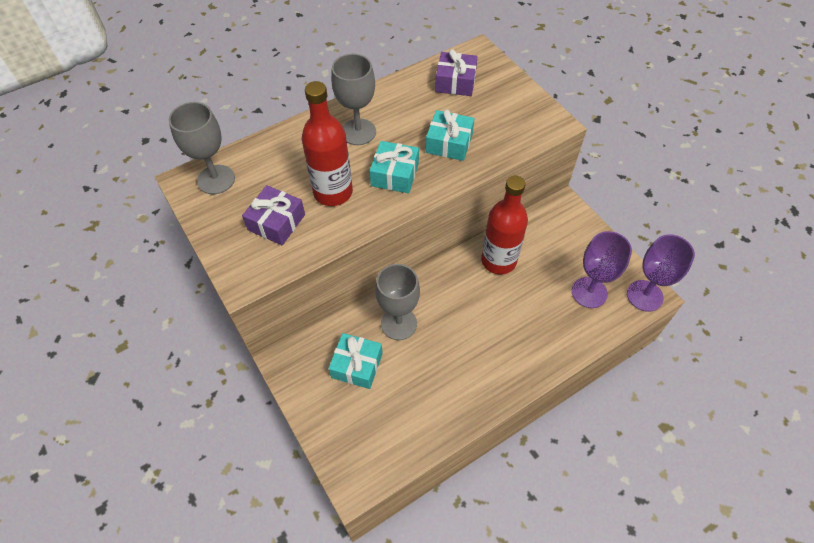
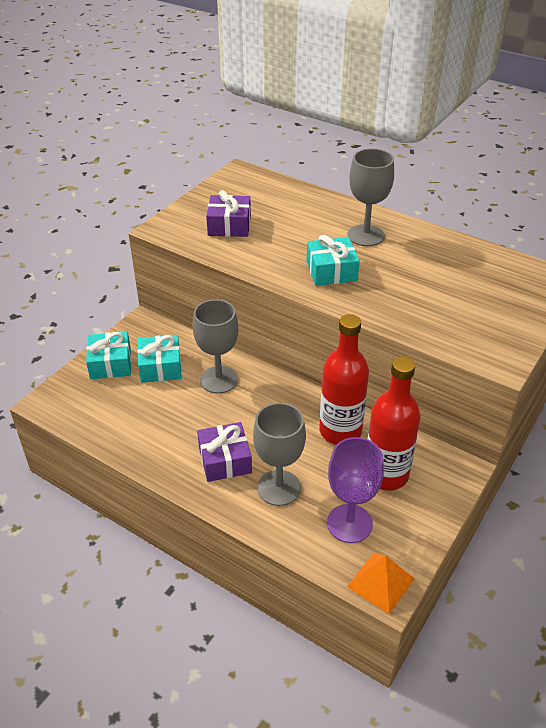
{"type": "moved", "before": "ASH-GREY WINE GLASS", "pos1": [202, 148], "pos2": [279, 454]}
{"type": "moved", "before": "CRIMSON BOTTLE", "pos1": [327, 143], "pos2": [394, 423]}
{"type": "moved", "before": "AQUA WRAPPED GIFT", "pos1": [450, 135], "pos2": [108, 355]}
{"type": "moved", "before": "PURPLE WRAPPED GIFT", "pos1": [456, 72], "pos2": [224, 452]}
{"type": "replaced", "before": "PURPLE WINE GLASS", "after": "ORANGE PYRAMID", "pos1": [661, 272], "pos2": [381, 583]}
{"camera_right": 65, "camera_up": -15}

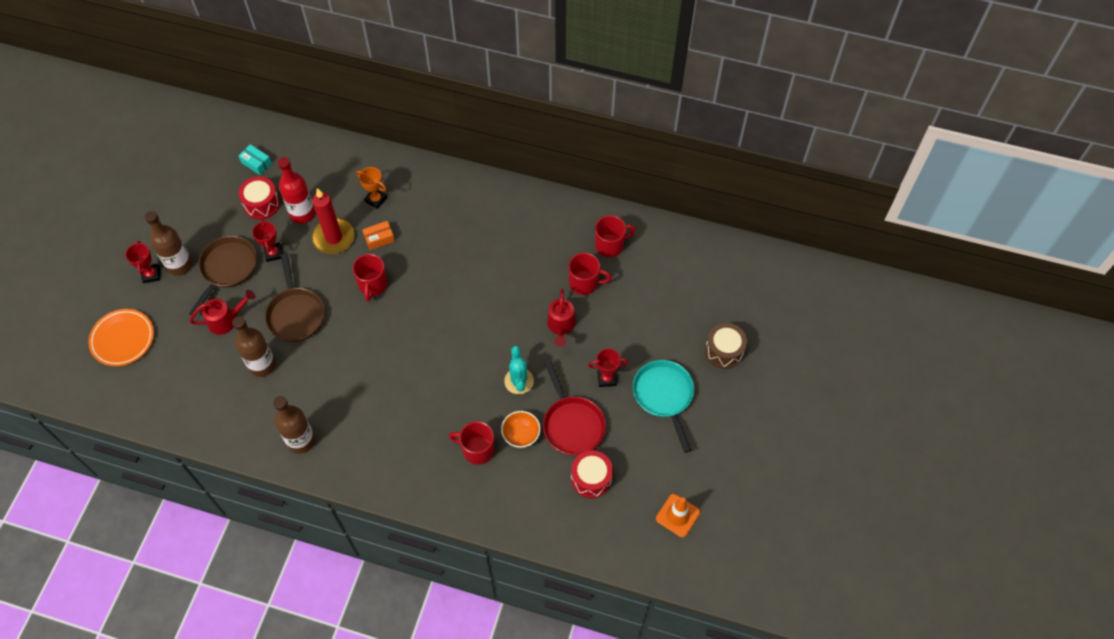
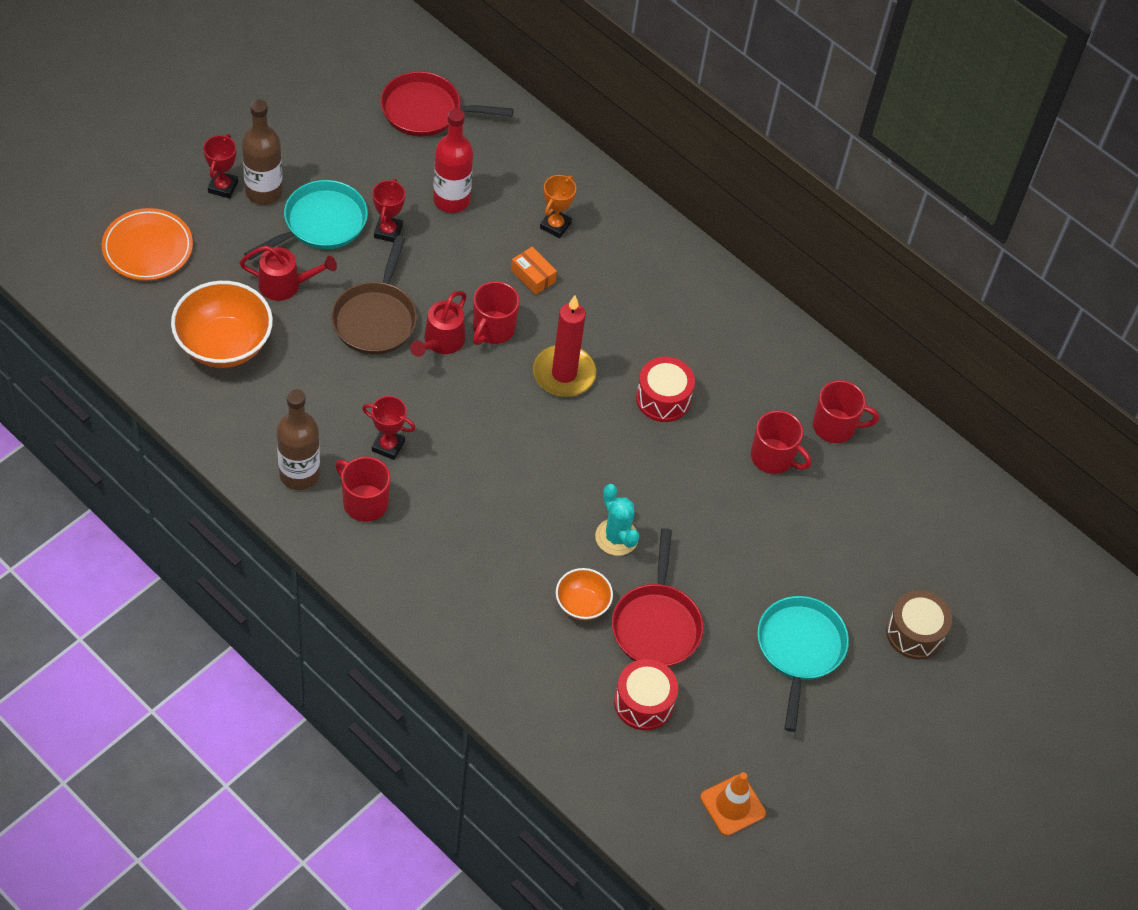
{"type": "removed", "before": "DARK BROWN BOTTLE", "pos1": [254, 346]}
{"type": "added", "after": "ORANGE DEEP DISH", "pos2": [222, 324]}
{"type": "moved", "before": "CRIMSON TOY DRUM", "pos1": [259, 197], "pos2": [665, 389]}
{"type": "moved", "before": "CRIMSON CANDLE", "pos1": [333, 221], "pos2": [564, 346]}
{"type": "moved", "before": "CRIMSON MUG", "pos1": [471, 443], "pos2": [363, 489]}
{"type": "moved", "before": "CRIMSON WATERING CAN", "pos1": [561, 318], "pos2": [438, 324]}
{"type": "moved", "before": "CRIMSON PRIZE CUP", "pos1": [608, 367], "pos2": [389, 428]}
{"type": "replaced", "before": "AQUA BOX", "after": "CRIMSON FRYING PAN", "pos1": [255, 159], "pos2": [447, 104]}
{"type": "recoloured", "before": "DARK BROWN FRYING PAN", "after": "AQUA FRYING PAN", "pos1": [223, 275], "pos2": [306, 220]}
{"type": "turned", "before": "ORANGE PRIZE CUP", "pos1": [371, 188], "pos2": [558, 206], "turn": 60}
{"type": "turned", "before": "ORANGE BOX", "pos1": [378, 235], "pos2": [534, 271], "turn": 45}
{"type": "turned", "before": "AQUA CACTUS", "pos1": [519, 370], "pos2": [617, 520], "turn": -45}
{"camera_right": 20, "camera_up": -5}

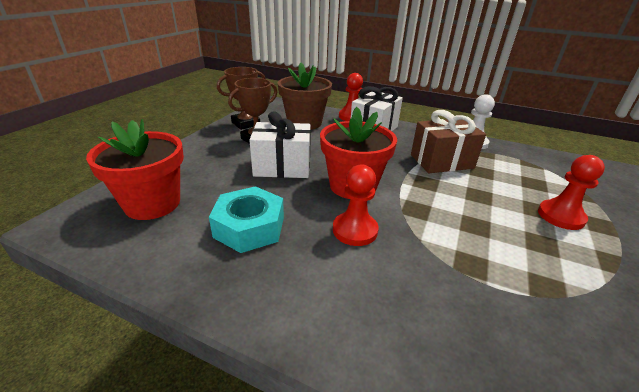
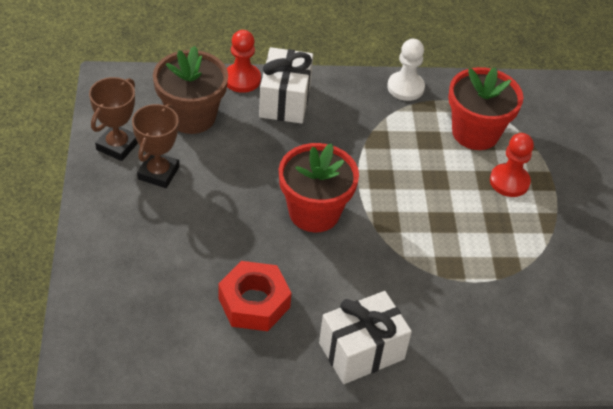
{"type": "removed", "before": "CRIMSON GAME PAWN", "pos1": [356, 205]}
{"type": "removed", "before": "DARK BROWN WRAPPED GIFT", "pos1": [448, 141]}
{"type": "moved", "before": "CRIMSON POTTED PLANT", "pos1": [135, 169], "pos2": [485, 108]}
{"type": "moved", "before": "SNOW-WHITE WRAPPED GIFT", "pos1": [280, 144], "pos2": [365, 337]}
{"type": "recoloured", "before": "AQUA NUT", "after": "CRIMSON NUT", "pos1": [246, 219], "pos2": [254, 296]}
{"camera_right": -30, "camera_up": 15}

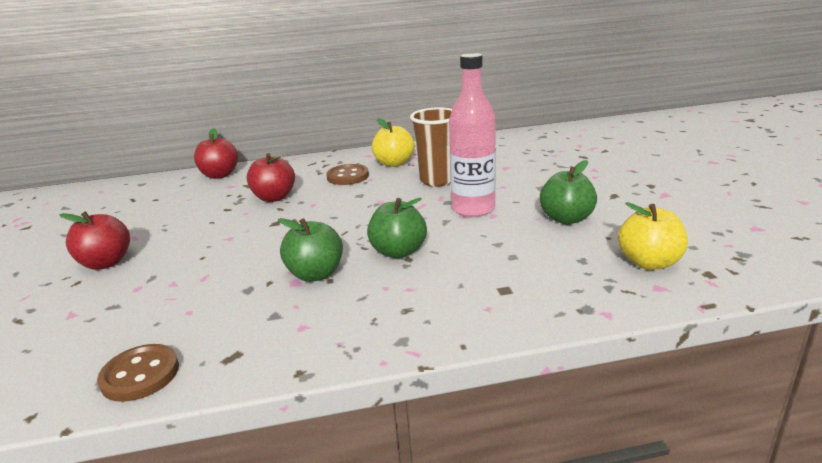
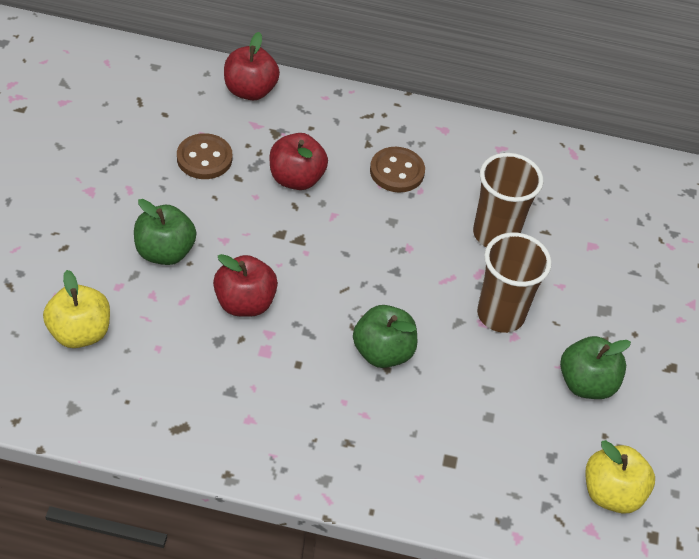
{"type": "moved", "before": "CRIMSON APPLE FRUIT", "pos1": [95, 240], "pos2": [245, 285]}
{"type": "moved", "before": "DARK BROWN SEWING BUTTON", "pos1": [138, 373], "pos2": [204, 156]}
{"type": "moved", "before": "EMERALD APPLE FRUIT", "pos1": [310, 250], "pos2": [165, 232]}
{"type": "moved", "before": "YELLOW APPLE FRUIT", "pos1": [393, 142], "pos2": [76, 309]}
{"type": "replaced", "before": "ROSY BOTTLE", "after": "DARK BROWN CUP", "pos1": [472, 135], "pos2": [514, 282]}
{"camera_right": 15, "camera_up": 25}

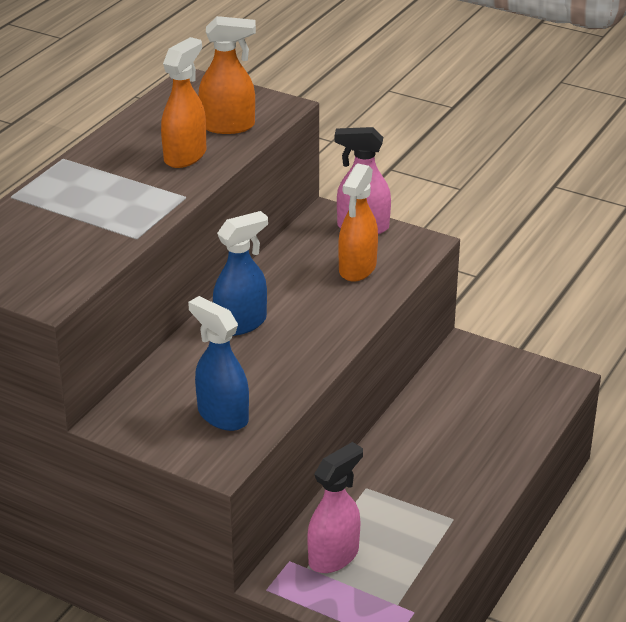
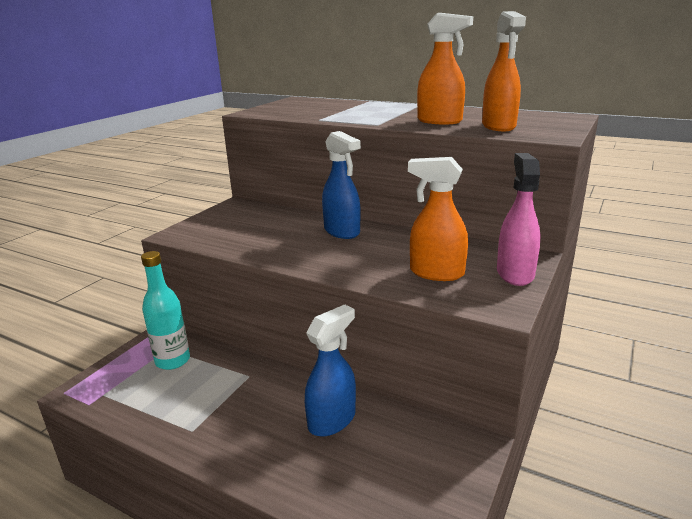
{"type": "moved", "before": "COBALT SPRAY BOTTLE", "pos1": [218, 363], "pos2": [330, 370]}
{"type": "replaced", "before": "ROSY SPRAY BOTTLE", "after": "AQUA BOTTLE", "pos1": [335, 507], "pos2": [165, 310]}
{"camera_right": 90, "camera_up": -10}

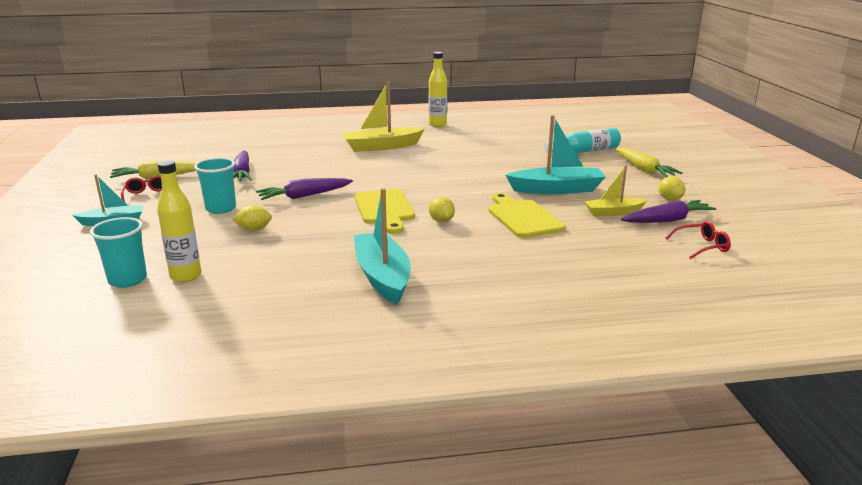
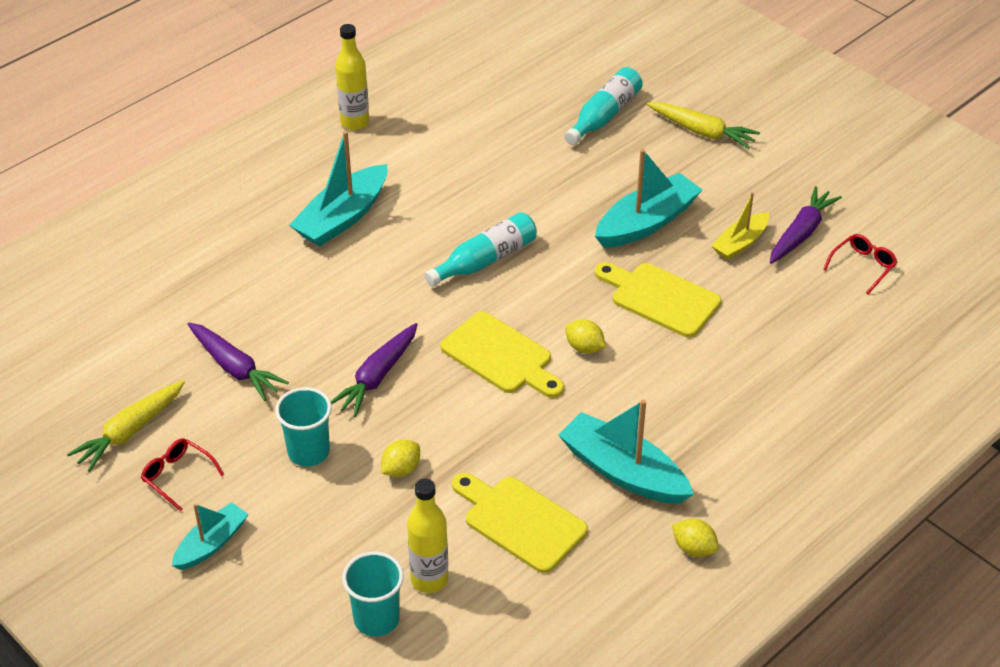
{"type": "added", "after": "AQUA BOTTLE", "pos2": [480, 249]}
{"type": "added", "after": "YELLOW BREAD BOARD", "pos2": [520, 523]}
{"type": "moved", "before": "YELLOW TOY LEMON", "pos1": [671, 188], "pos2": [695, 537]}
{"type": "recoloured", "before": "YELLOW SAILBOAT", "after": "AQUA SAILBOAT", "pos1": [383, 117], "pos2": [338, 188]}
{"camera_right": -35, "camera_up": 20}

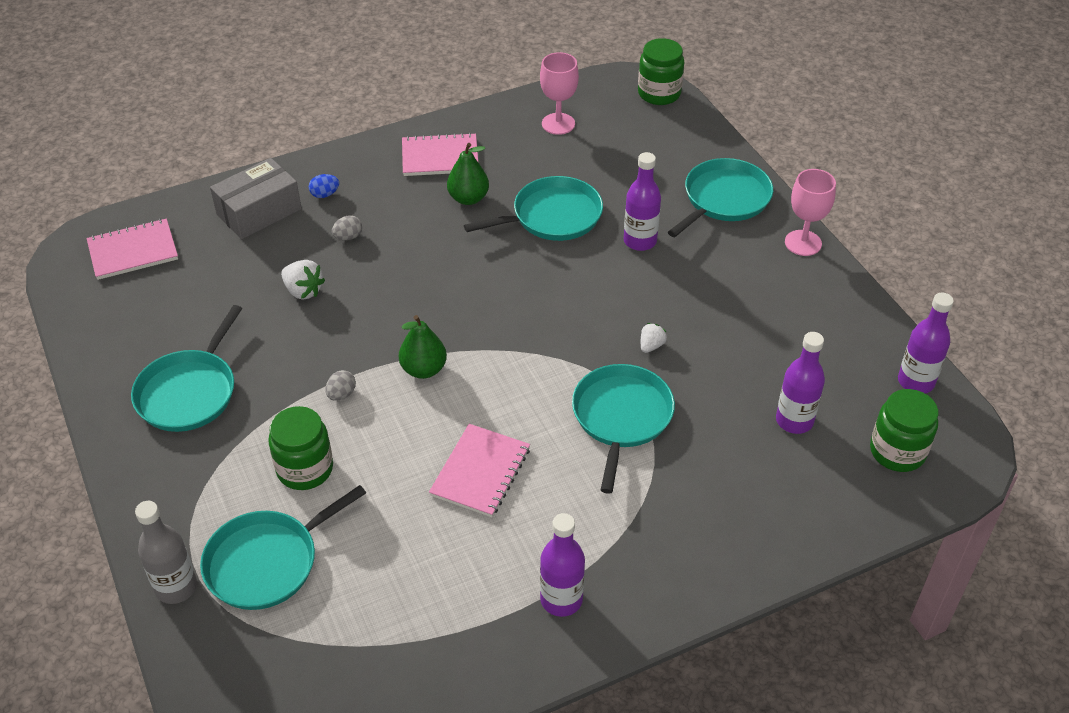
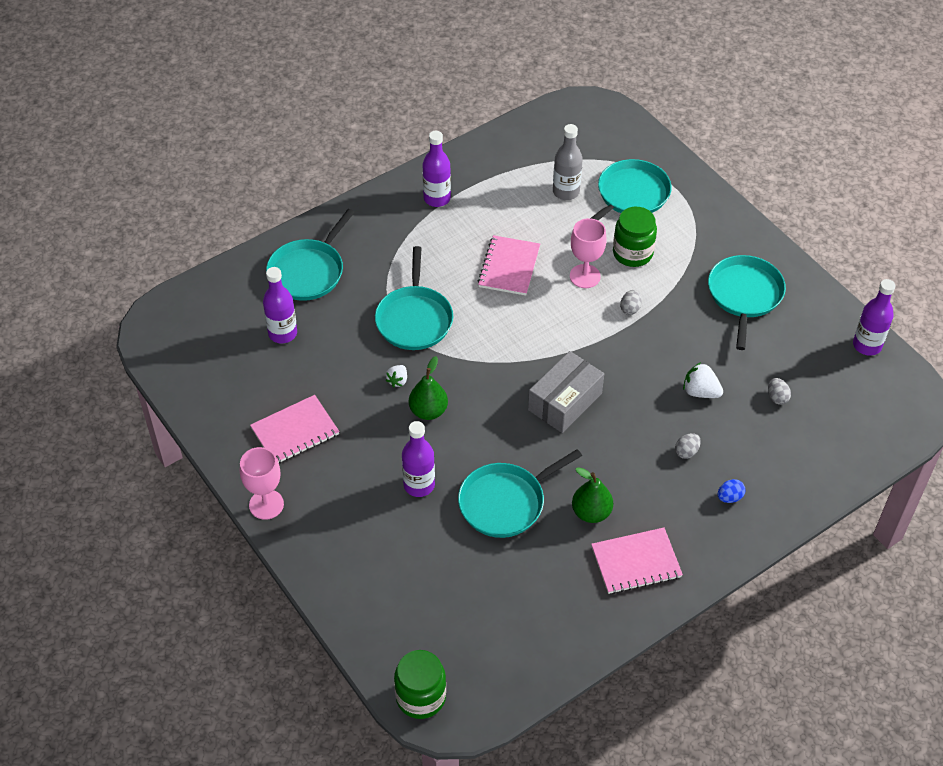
{"type": "removed", "before": "EMERALD JAM JAR", "pos1": [904, 430]}
{"type": "added", "after": "ASH-GREY EGG", "pos2": [779, 391]}
{"type": "moved", "before": "ROSY NOTEBOOK", "pos1": [132, 249], "pos2": [295, 429]}
{"type": "moved", "before": "ASH-GREY BOTTLE", "pos1": [166, 552], "pos2": [568, 162]}
{"type": "moved", "before": "ASH-GREY BOX", "pos1": [256, 198], "pos2": [566, 392]}
{"type": "moved", "before": "EMERALD PEAR", "pos1": [423, 347], "pos2": [428, 388]}
{"type": "moved", "before": "ROSY WINE GLASS", "pos1": [559, 93], "pos2": [588, 253]}
{"type": "moved", "before": "AQUA FRYING PAN", "pos1": [720, 197], "pos2": [310, 255]}
{"type": "moved", "before": "PURPLE BOTTLE", "pos1": [926, 343], "pos2": [874, 317]}
{"camera_right": 170, "camera_up": 5}

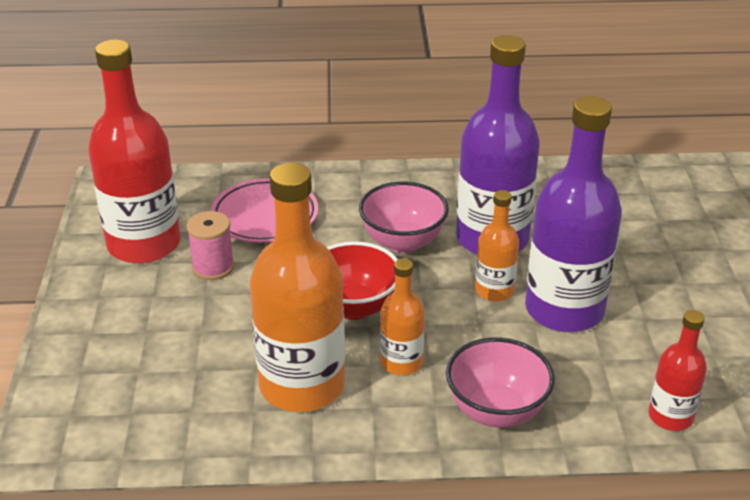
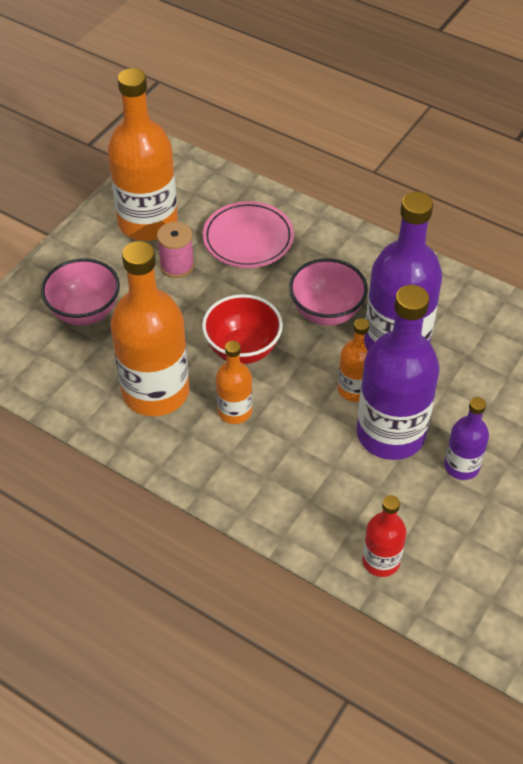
{"type": "added", "after": "PURPLE BOTTLE", "pos2": [466, 438]}
{"type": "moved", "before": "ROSY DEEP DISH", "pos1": [500, 382], "pos2": [80, 291]}
{"type": "recoloured", "before": "CRIMSON BOTTLE", "after": "ORANGE BOTTLE", "pos1": [134, 152], "pos2": [143, 154]}
{"camera_right": 35, "camera_up": 15}

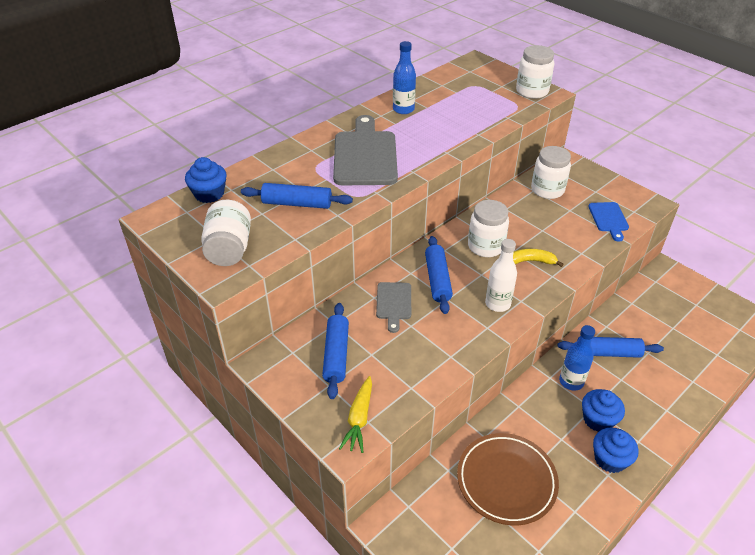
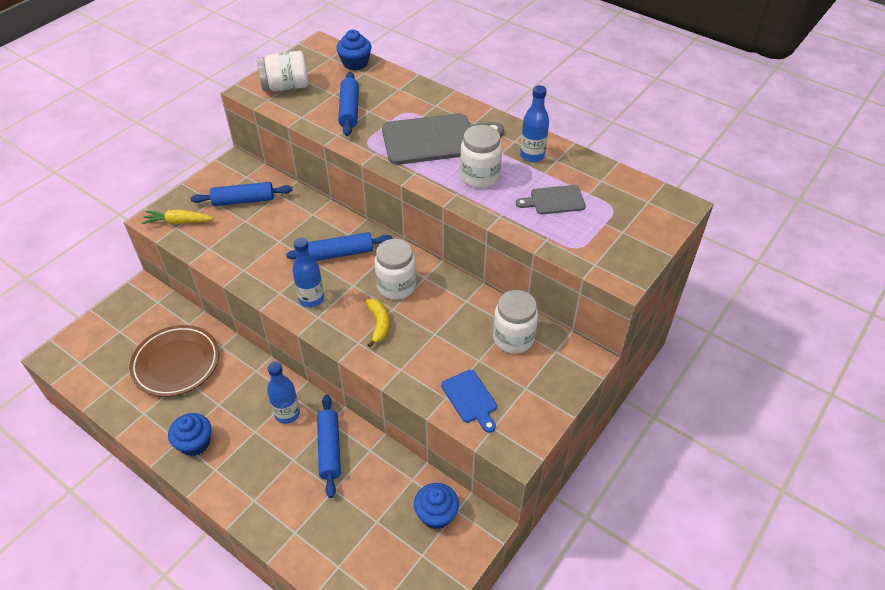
{"type": "moved", "before": "ASH-GREY BREAD BOARD", "pos1": [393, 307], "pos2": [551, 199]}
{"type": "moved", "before": "SNOW-WHITE JAM JAR", "pos1": [535, 72], "pos2": [481, 156]}
{"type": "moved", "before": "COBALT FAIRY CAKE", "pos1": [603, 410], "pos2": [436, 506]}
{"type": "recoloured", "before": "SNOW-WHITE BOTTLE", "after": "COBALT BOTTLE", "pos1": [501, 275], "pos2": [308, 273]}
{"type": "turned", "before": "COBALT BREAD BOARD", "pos1": [608, 222], "pos2": [469, 401], "turn": -105}
{"camera_right": 80, "camera_up": 5}

